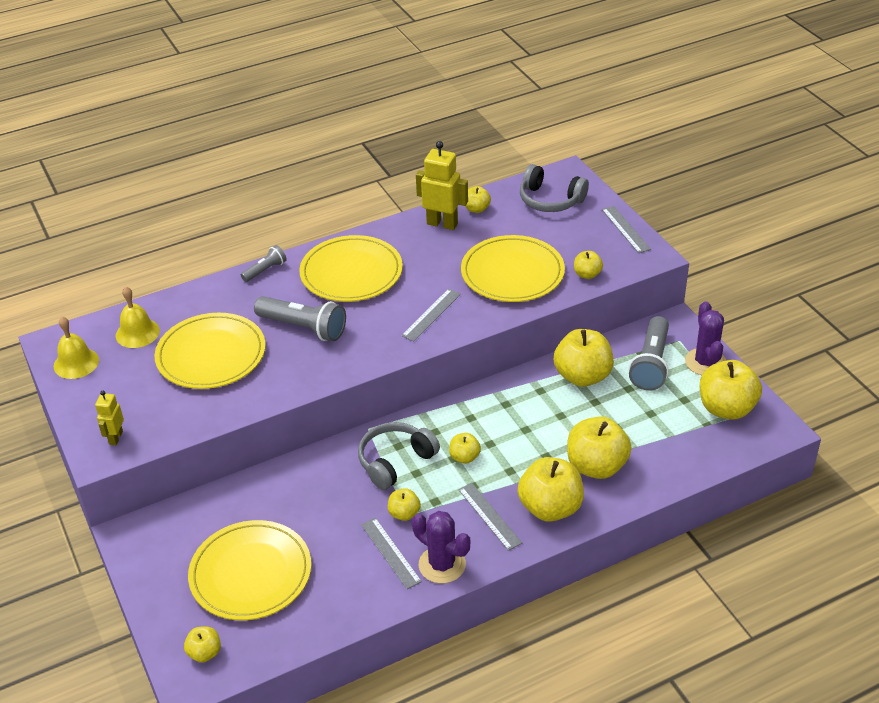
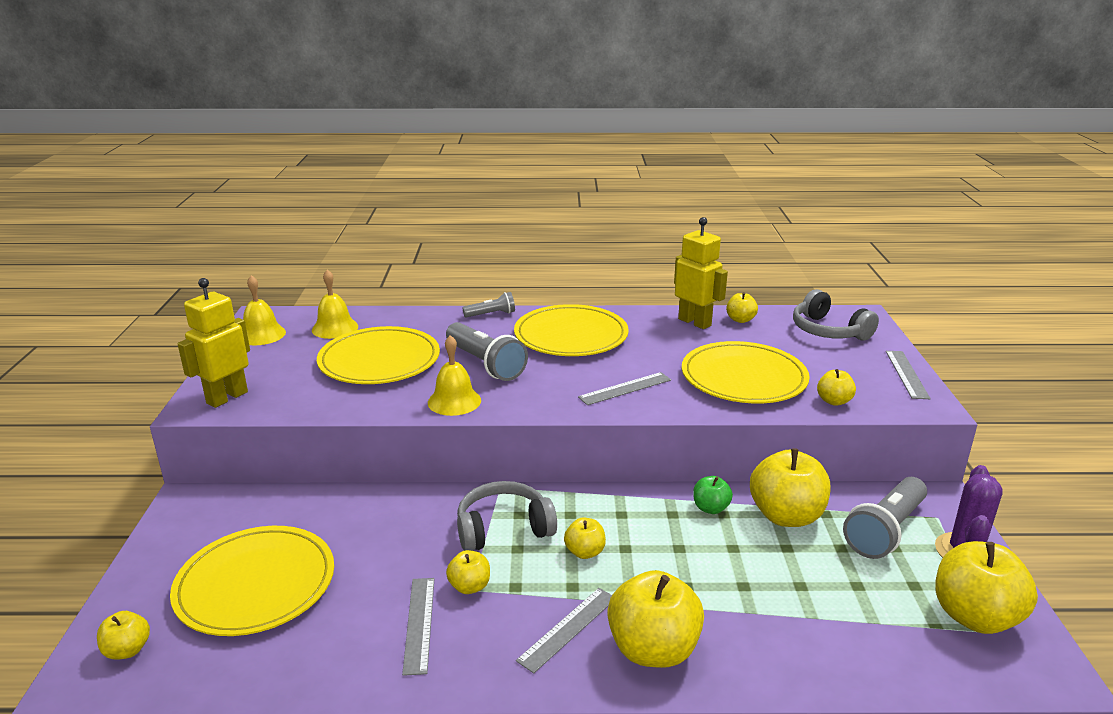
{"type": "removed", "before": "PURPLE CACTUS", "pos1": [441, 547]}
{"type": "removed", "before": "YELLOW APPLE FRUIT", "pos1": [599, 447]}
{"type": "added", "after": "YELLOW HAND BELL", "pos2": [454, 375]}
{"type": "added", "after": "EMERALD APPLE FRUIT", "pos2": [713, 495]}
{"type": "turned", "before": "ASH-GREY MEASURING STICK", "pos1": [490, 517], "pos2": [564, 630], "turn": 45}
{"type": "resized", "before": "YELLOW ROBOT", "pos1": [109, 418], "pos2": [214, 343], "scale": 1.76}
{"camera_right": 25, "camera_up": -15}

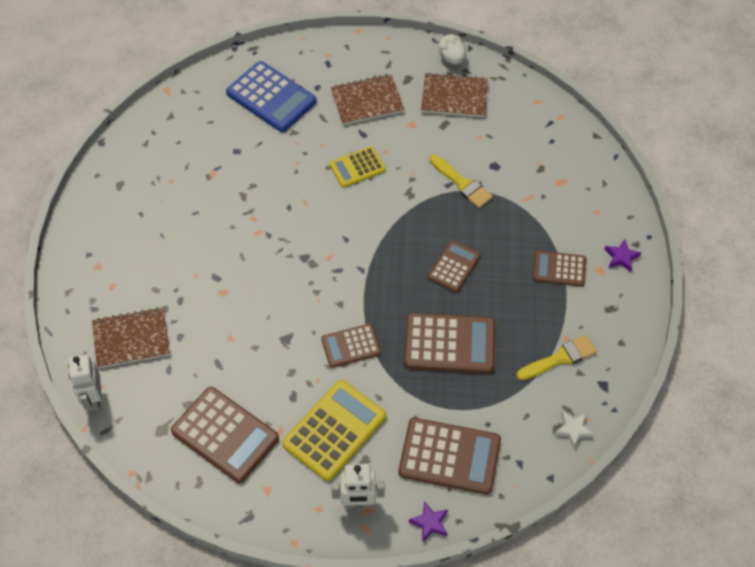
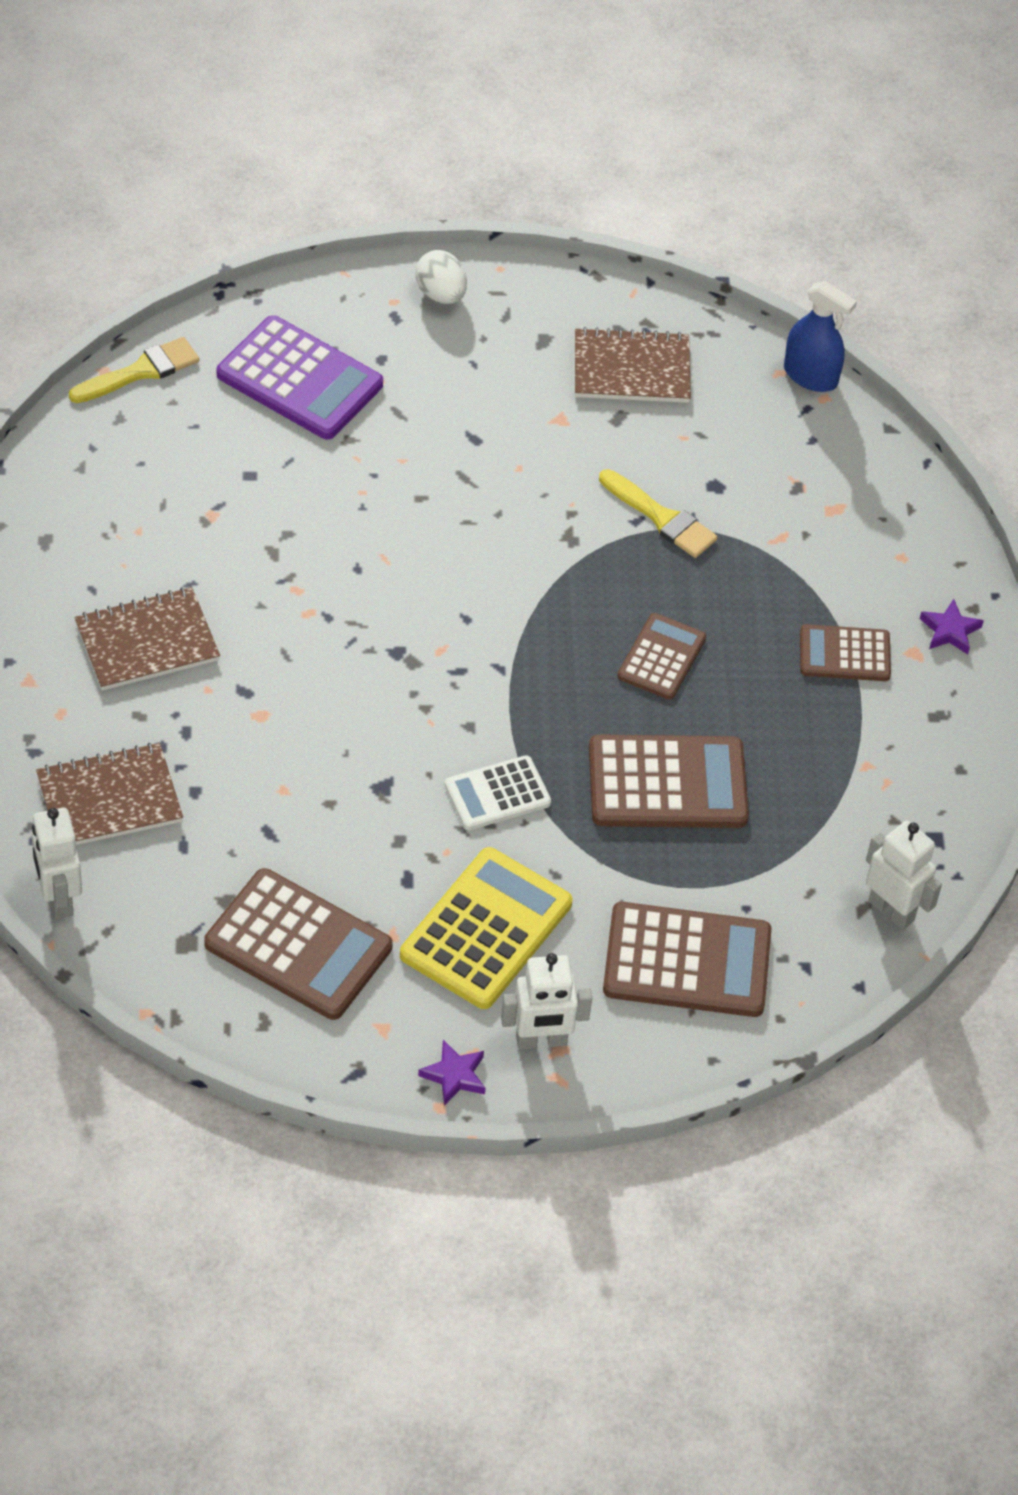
{"type": "removed", "before": "YELLOW CALCULATOR", "pos1": [357, 166]}
{"type": "added", "after": "COBALT SPRAY BOTTLE", "pos2": [820, 336]}
{"type": "moved", "before": "DARK BROWN NOTEBOOK", "pos1": [368, 99], "pos2": [147, 639]}
{"type": "moved", "before": "PURPLE STAR", "pos1": [428, 521], "pos2": [451, 1073]}
{"type": "moved", "before": "SNOW-WHITE EGG", "pos1": [452, 49], "pos2": [441, 277]}
{"type": "moved", "before": "YELLOW PAINT BRUSH", "pos1": [557, 357], "pos2": [134, 370]}
{"type": "replaced", "before": "SNOW-WHITE STAR", "after": "SNOW-WHITE ROBOT", "pos1": [574, 429], "pos2": [904, 875]}
{"type": "recoloured", "before": "COBALT CALCULATOR", "after": "PURPLE CALCULATOR", "pos1": [271, 96], "pos2": [300, 377]}
{"type": "recoloured", "before": "DARK BROWN CALCULATOR", "after": "SNOW-WHITE CALCULATOR", "pos1": [351, 346], "pos2": [498, 792]}
{"camera_right": -10, "camera_up": -5}

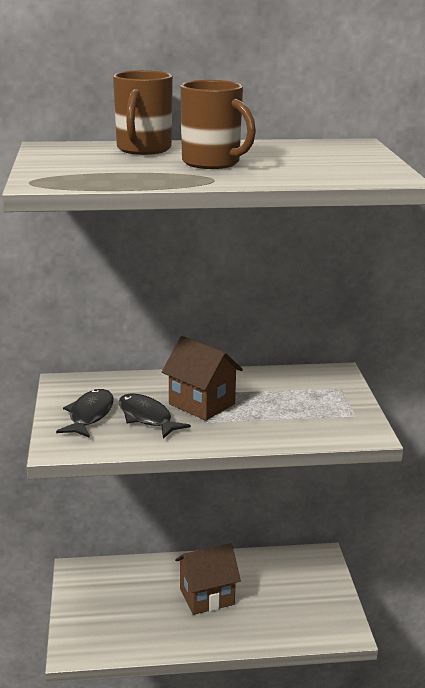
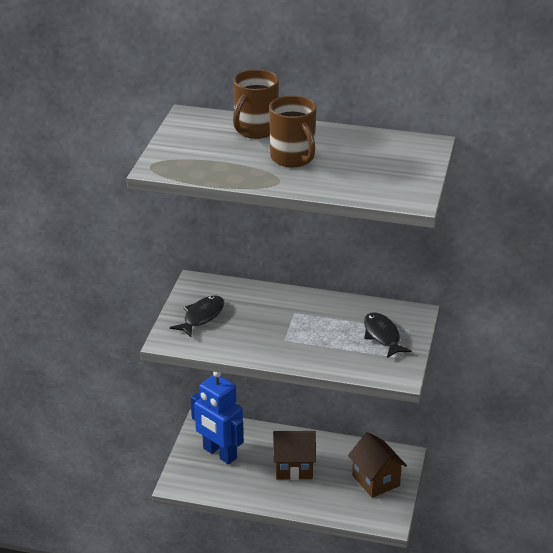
{"type": "added", "after": "COBALT ROBOT", "pos2": [217, 418]}
{"type": "moved", "before": "JET-BLACK FISH FIGURE", "pos1": [154, 416], "pos2": [388, 335]}
{"type": "moved", "before": "DARK BROWN HOUSE", "pos1": [202, 378], "pos2": [377, 465]}
{"camera_right": 20, "camera_up": 10}

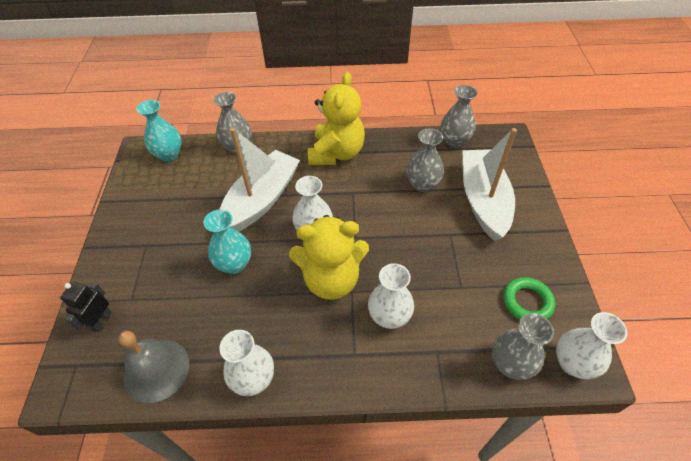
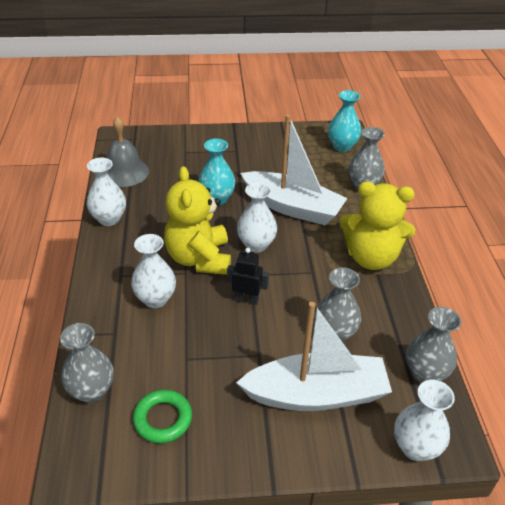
{"type": "moved", "before": "JET-BLACK ROBOT", "pos1": [86, 306], "pos2": [248, 276]}
{"type": "moved", "before": "SNOW-WHITE TALL VASE", "pos1": [592, 345], "pos2": [424, 420]}
{"camera_right": 85, "camera_up": -10}

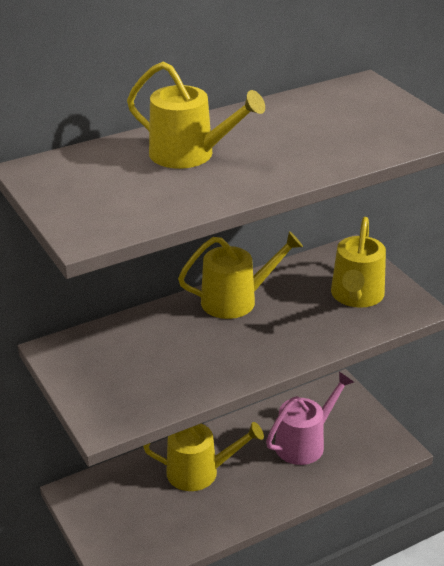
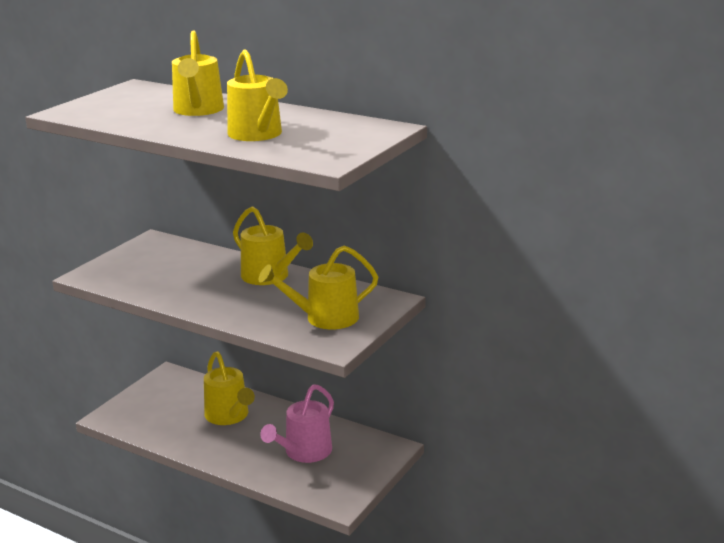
{"type": "added", "after": "YELLOW WATERING CAN", "pos2": [257, 95]}
{"type": "turned", "before": "ROSY WATERING CAN", "pos1": [310, 418], "pos2": [297, 423], "turn": 105}
{"camera_right": 60, "camera_up": -10}

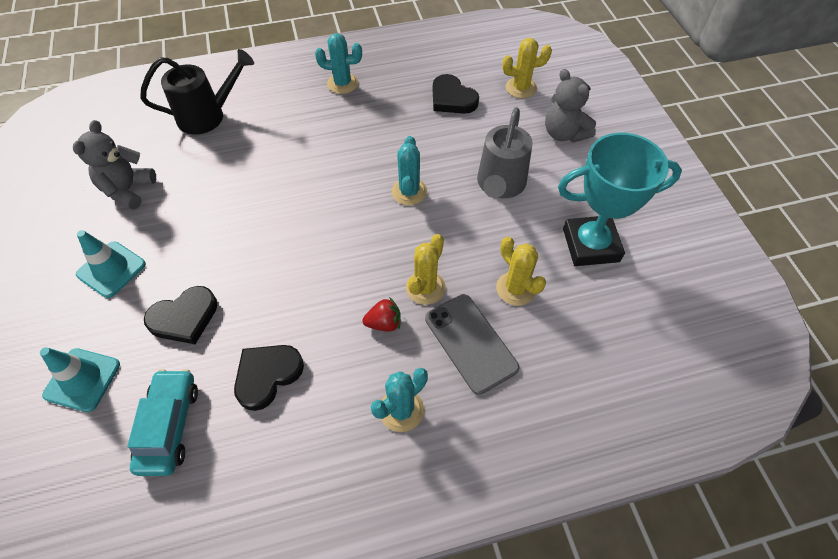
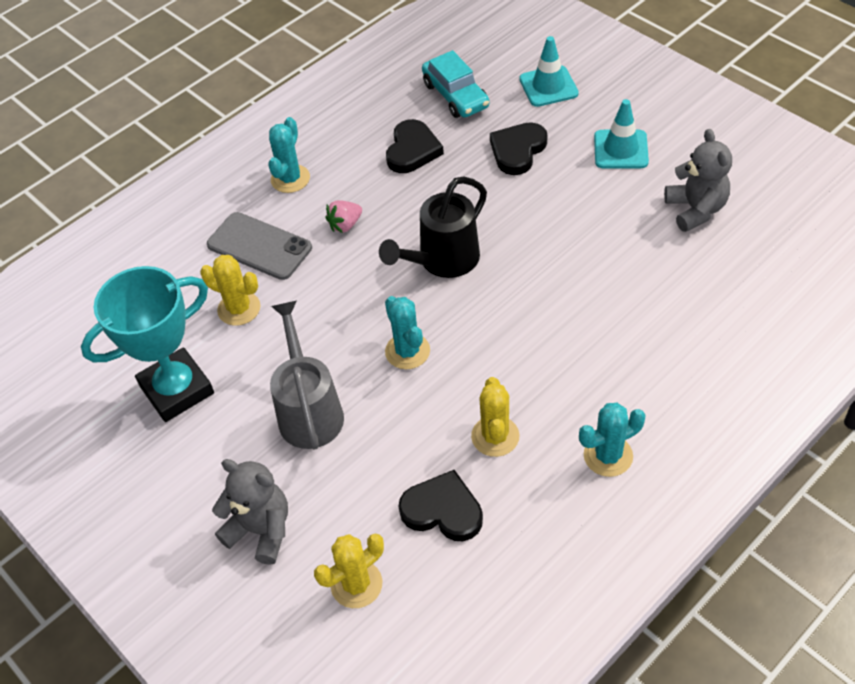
{"type": "moved", "before": "JET-BLACK WATERING CAN", "pos1": [197, 91], "pos2": [433, 227]}
{"type": "moved", "before": "YELLOW CACTUS", "pos1": [426, 269], "pos2": [495, 417]}
{"type": "recoloured", "before": "CRIMSON STRAWBERRY", "after": "ROSY STRAWBERRY", "pos1": [381, 314], "pos2": [343, 216]}
{"camera_right": 155, "camera_up": -5}

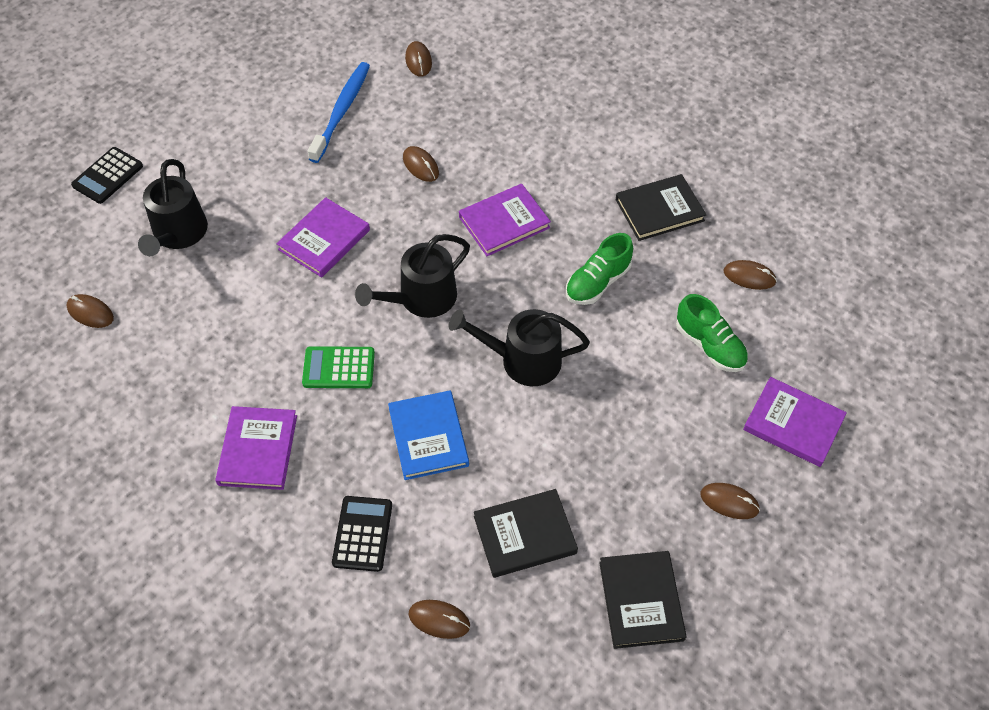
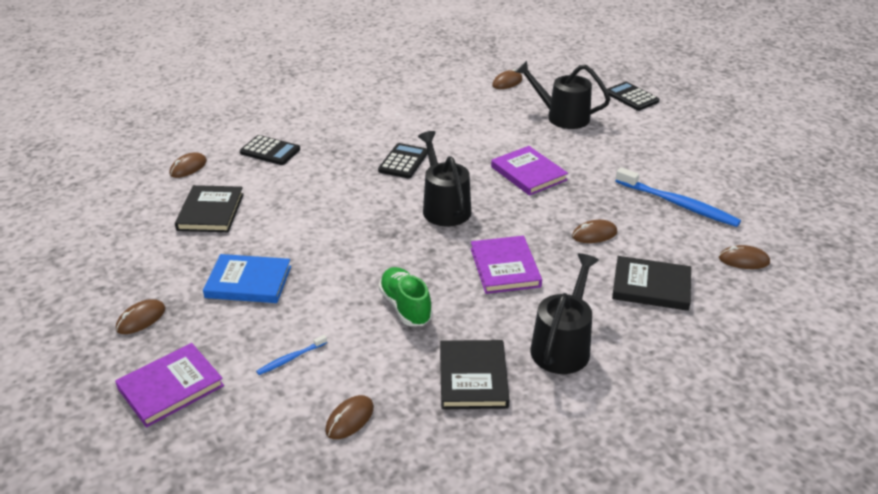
{"type": "removed", "before": "PURPLE HARDBACK", "pos1": [256, 448]}
{"type": "moved", "before": "COBALT HARDBACK", "pos1": [428, 435], "pos2": [247, 278]}
{"type": "moved", "before": "JET-BLACK WATERING CAN", "pos1": [519, 347], "pos2": [565, 313]}
{"type": "moved", "before": "JET-BLACK HARDBACK", "pos1": [642, 600], "pos2": [651, 283]}
{"type": "replaced", "before": "EMERALD SNEAKER", "after": "COBALT TOOTH BRUSH", "pos1": [712, 333], "pos2": [291, 355]}
{"type": "recoloured", "before": "EMERALD CALCULATOR", "after": "JET-BLACK CALCULATOR", "pos1": [338, 367], "pos2": [403, 160]}
{"camera_right": 110, "camera_up": -20}

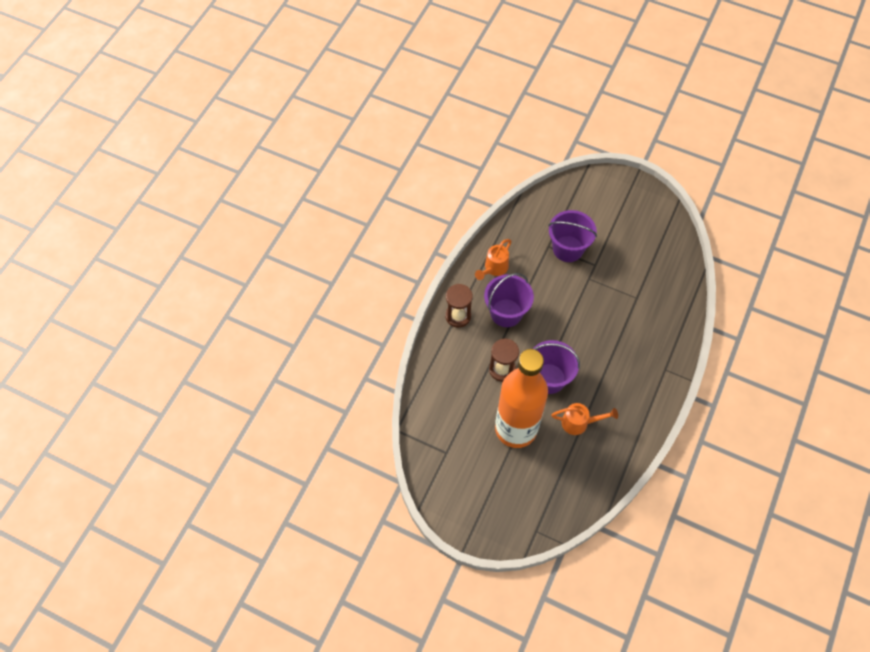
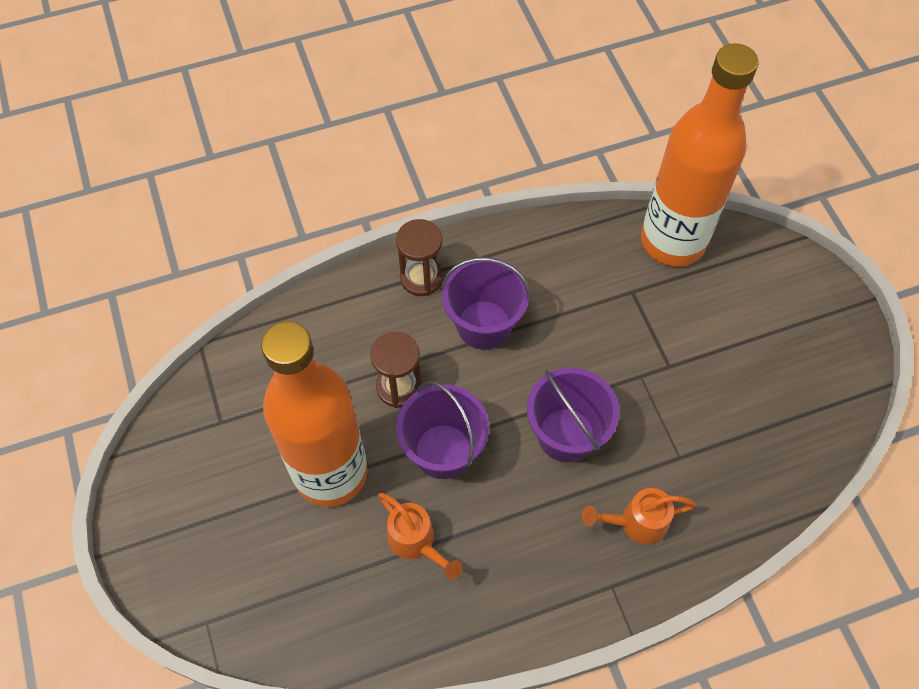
{"type": "added", "after": "ORANGE BOTTLE", "pos2": [700, 154]}
{"type": "moved", "before": "ORANGE WATERING CAN", "pos1": [493, 259], "pos2": [639, 516]}
{"type": "moved", "before": "PURPLE BUCKET", "pos1": [572, 236], "pos2": [573, 415]}
{"camera_right": 45, "camera_up": 0}

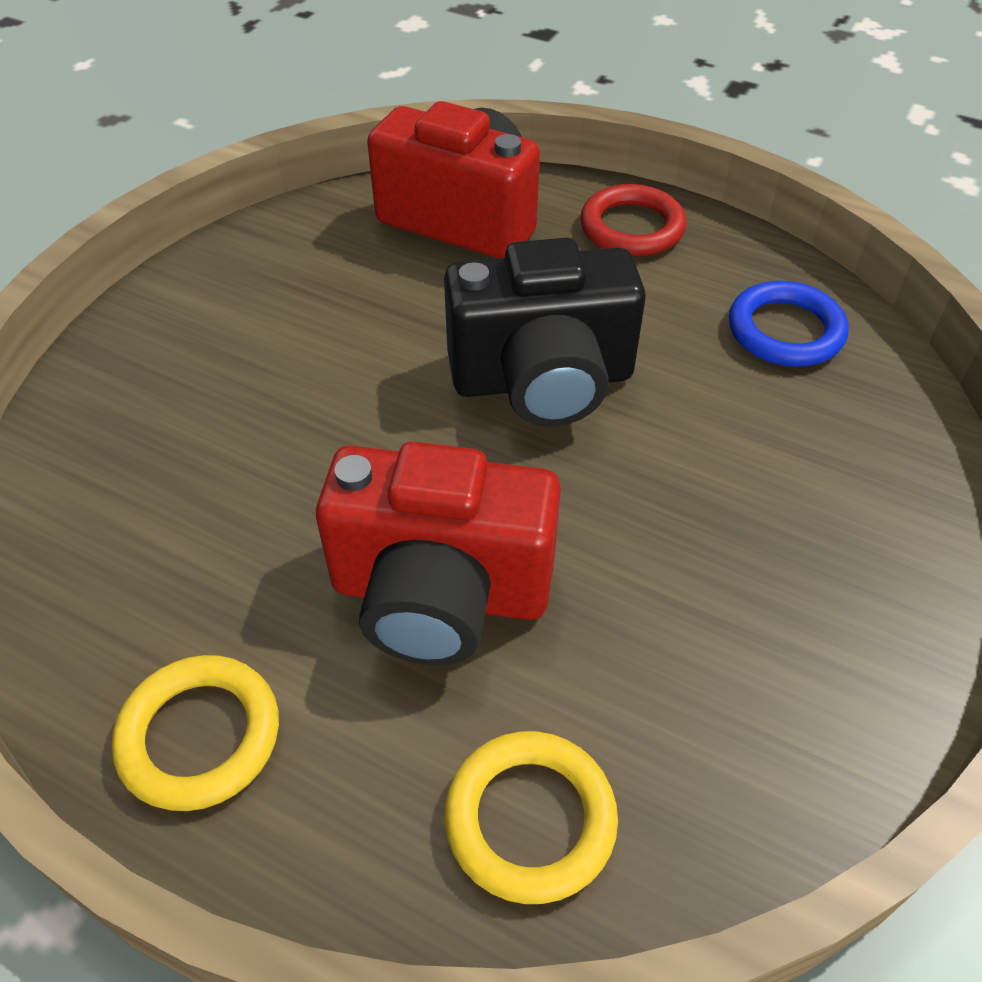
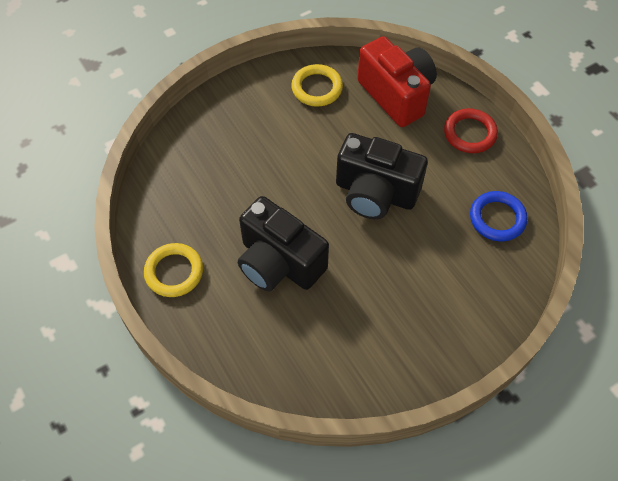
{"type": "moved", "before": "YELLOW HOOP", "pos1": [531, 817], "pos2": [317, 85]}
{"type": "recoloured", "before": "CRIMSON PHOTO CAMERA", "after": "JET-BLACK PHOTO CAMERA", "pos1": [438, 553], "pos2": [283, 243]}
{"camera_right": 30, "camera_up": 10}

